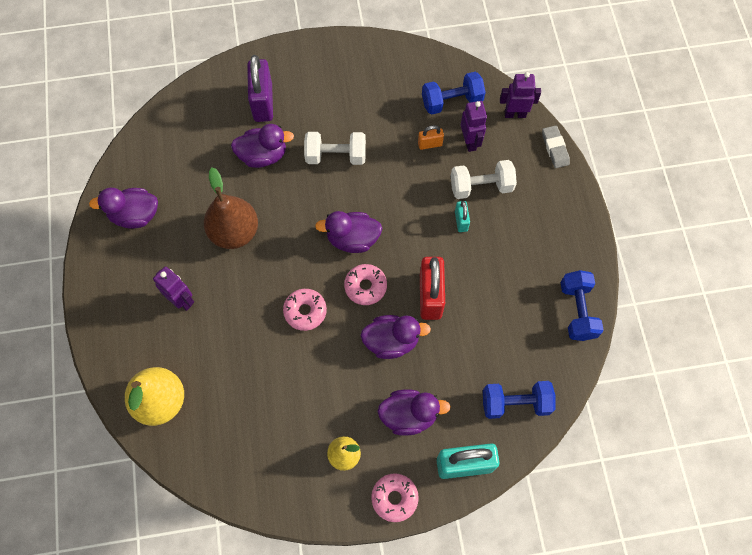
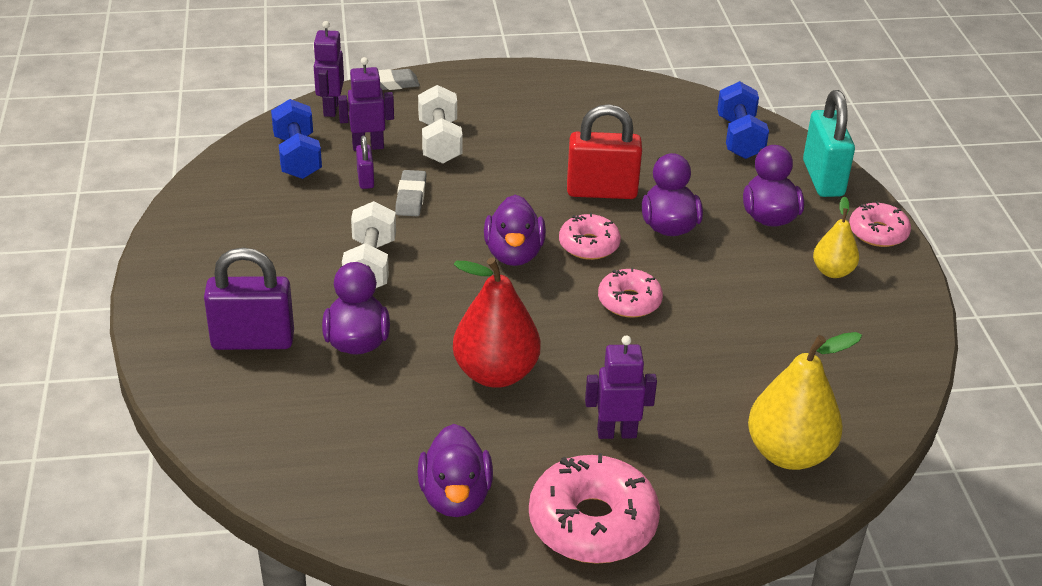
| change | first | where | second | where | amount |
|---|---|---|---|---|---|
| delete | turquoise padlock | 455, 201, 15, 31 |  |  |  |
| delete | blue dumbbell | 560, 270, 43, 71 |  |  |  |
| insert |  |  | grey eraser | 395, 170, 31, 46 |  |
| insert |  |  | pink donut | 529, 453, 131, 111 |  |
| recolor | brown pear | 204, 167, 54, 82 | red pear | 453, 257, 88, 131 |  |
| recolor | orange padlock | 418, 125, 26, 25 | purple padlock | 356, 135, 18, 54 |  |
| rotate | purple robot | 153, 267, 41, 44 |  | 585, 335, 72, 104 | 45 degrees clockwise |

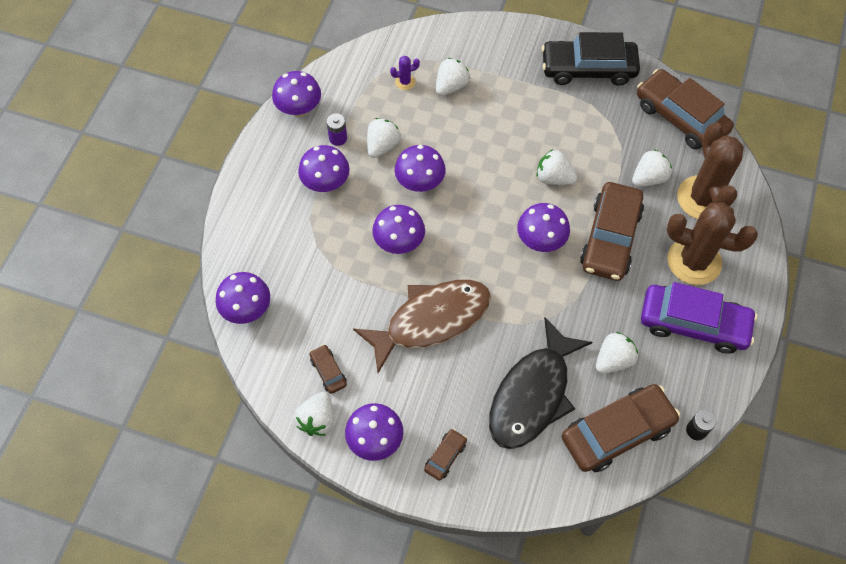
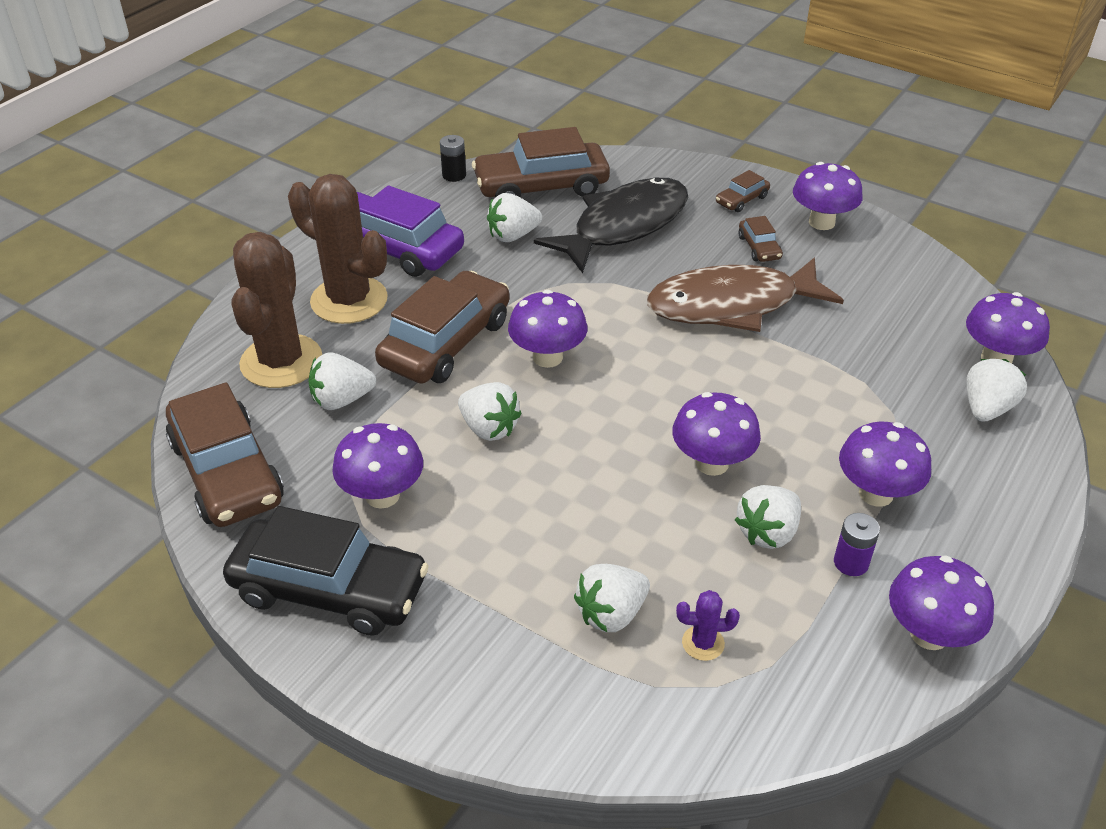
| change | first | where | second | where | amount |
|---|---|---|---|---|---|
| move | white strawberry | 295, 392, 39, 44 |  | 967, 359, 60, 63 |  |
| move | brown car | 309, 344, 38, 50 |  | 738, 216, 45, 46 |  |
| move | purple mushroom | 372, 205, 53, 49 |  | 332, 423, 91, 86 |  |

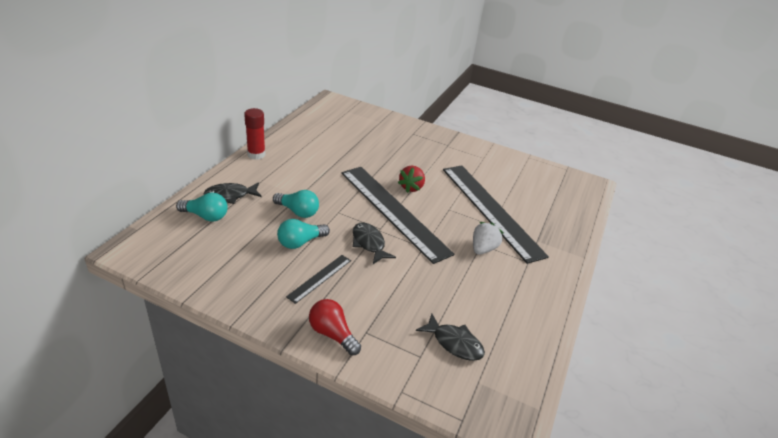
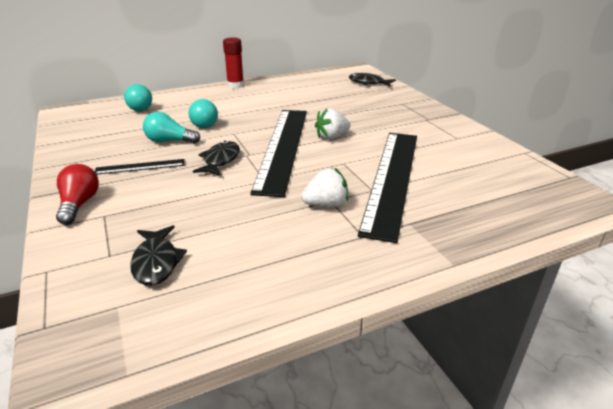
| change | first | where | second | where | amount |
|---|---|---|---|---|---|
| move | black fish | 204, 182, 58, 22 |  | 349, 73, 47, 14 |  |
| recolor | red strawberry | 398, 166, 27, 27 | white strawberry | 315, 108, 35, 32 |  |

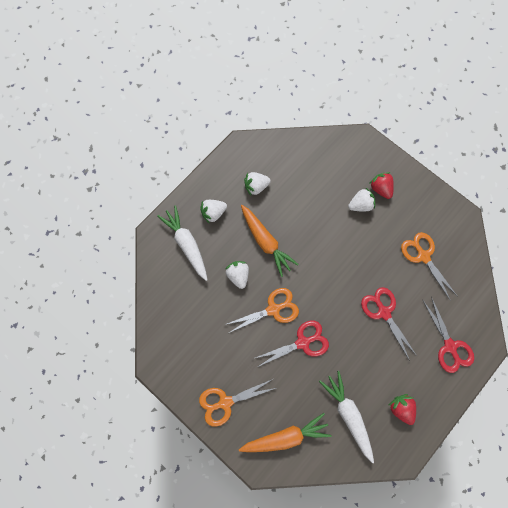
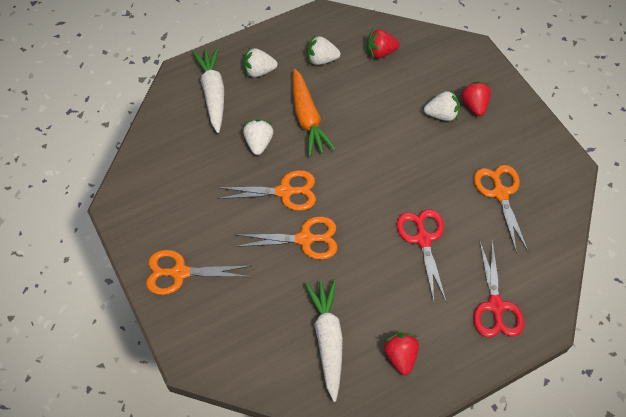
| change | first | where | second | where | amount |
|---|---|---|---|---|---|
| delete | orange carrot | 239, 413, 93, 39 |  |  |  |
| insert |  |  | red strawberry | 367, 29, 33, 30 |  |
| recolor | red scissors | 255, 320, 74, 47 | orange scissors | 235, 216, 103, 44 |  |

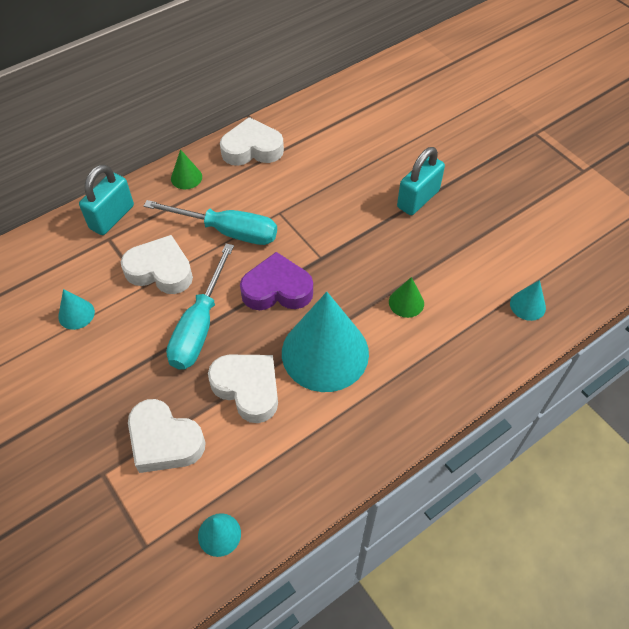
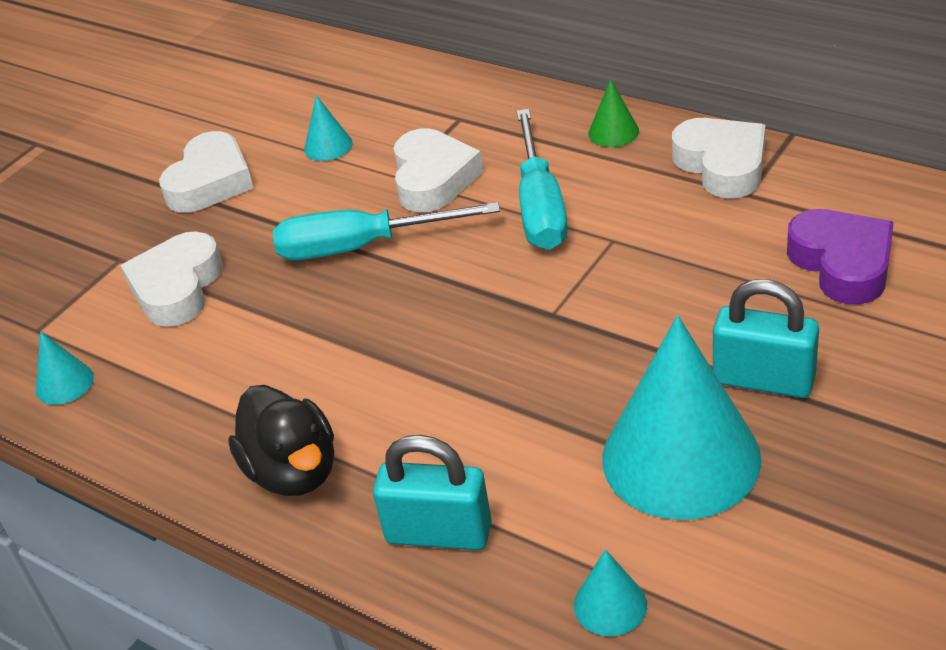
| change | first | where | second | where | amount |
|---|---|---|---|---|---|
| delete | green cone | 389, 277, 35, 41 |  |  |  |
| insert |  |  | black duck | 228, 385, 106, 111 |  |
| move | turquoise padlock | 79, 164, 55, 71 |  | 373, 435, 119, 115 |  |
| move | white heart | 208, 355, 70, 68 |  | 159, 131, 95, 82 |  |
| move | purple heart | 240, 252, 73, 58 |  | 787, 209, 107, 95 |  |
| move | turquoise cone | 282, 292, 87, 100 |  | 602, 316, 160, 204 |  |

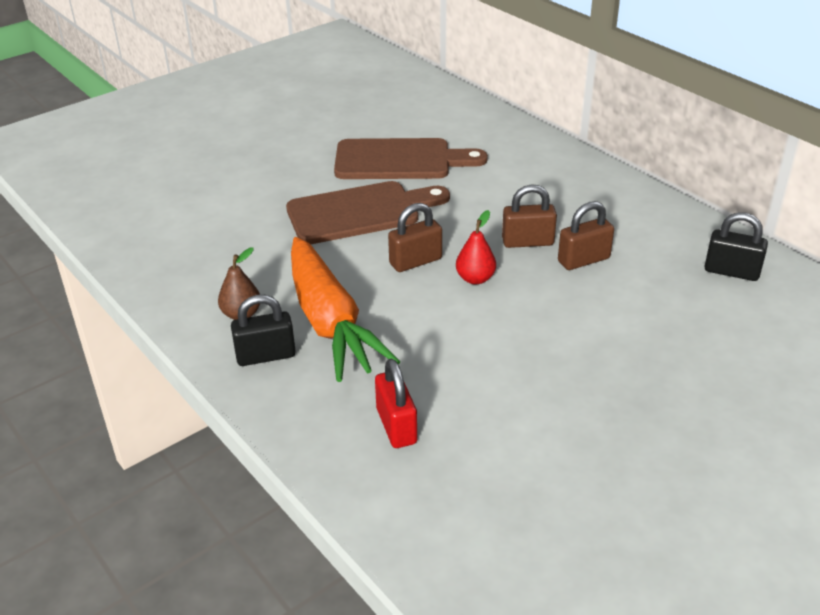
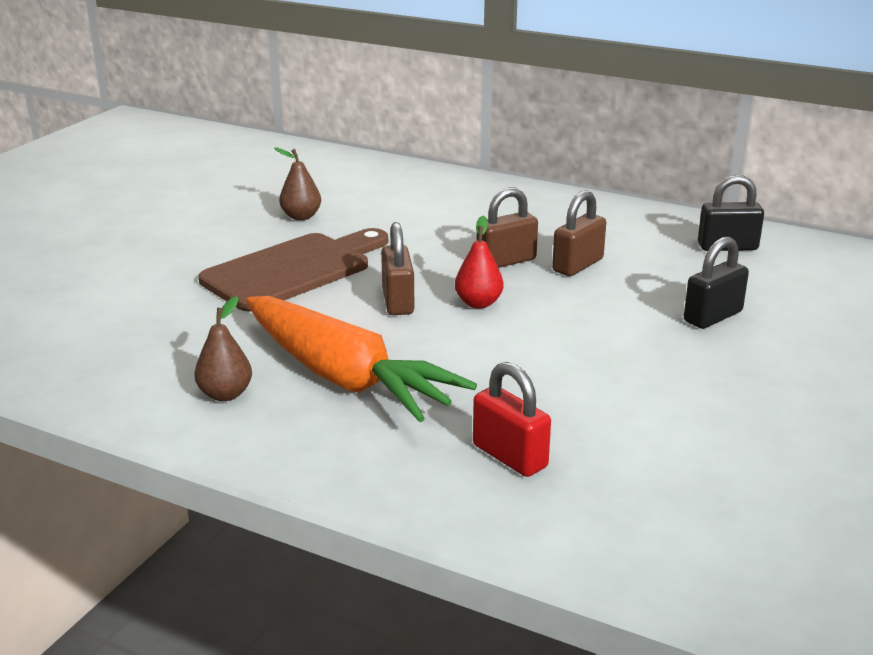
| change | first | where | second | where | amount |
|---|---|---|---|---|---|
| move | black padlock | 231, 295, 65, 71 |  | 684, 237, 65, 92 |  |
| replace | brown cutting board | 334, 138, 154, 41 | brown pear | 274, 148, 47, 72 |  |
| rotate | brown padlock | 388, 203, 54, 69 |  | 381, 222, 33, 93 | 45 degrees counterclockwise |

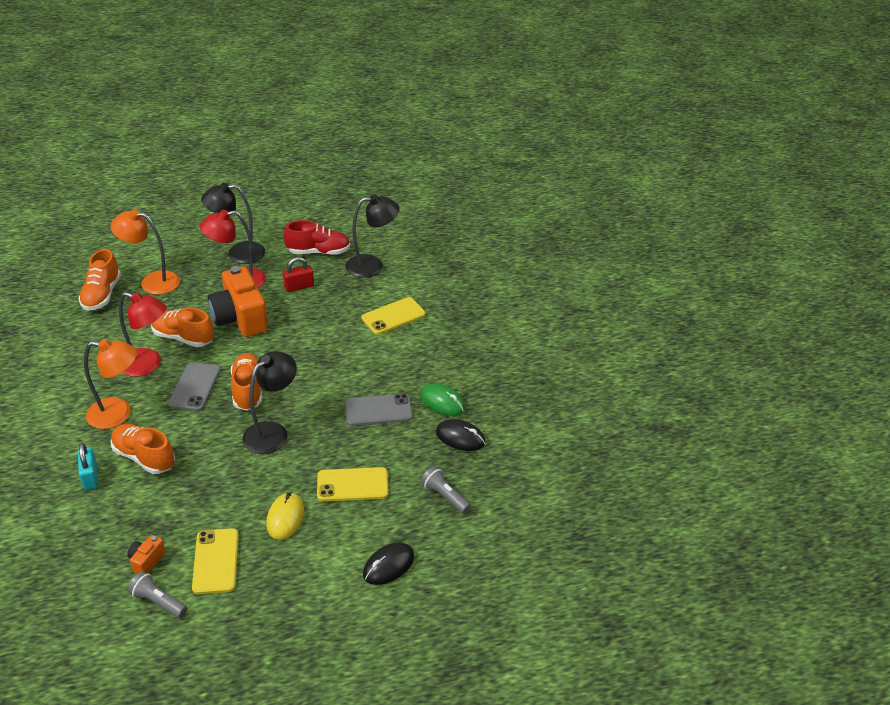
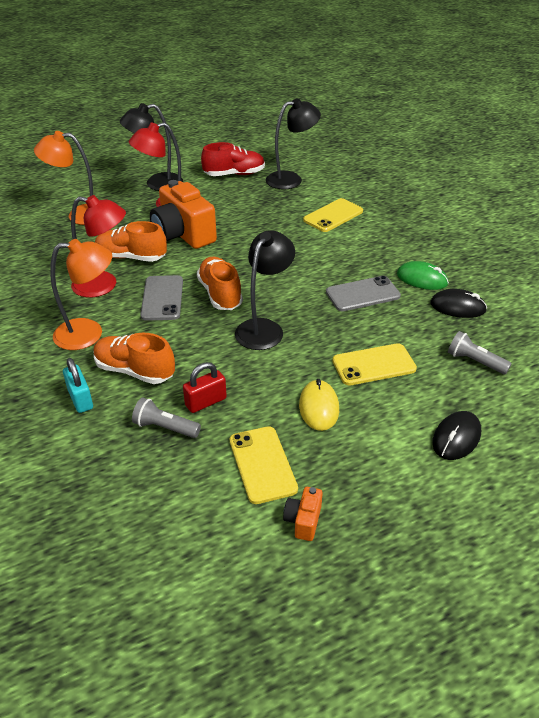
| change | first | where | second | where | amount |
|---|---|---|---|---|---|
| delete | orange shoe | 78, 249, 43, 62 |  |  |  |
| move | orange camera | 127, 535, 39, 39 |  | 283, 487, 40, 54 |  |
| move | grey flashlight | 128, 571, 59, 47 |  | 132, 398, 69, 40 |  |
| move | red padlock | 283, 257, 31, 35 |  | 183, 362, 44, 51 |  |

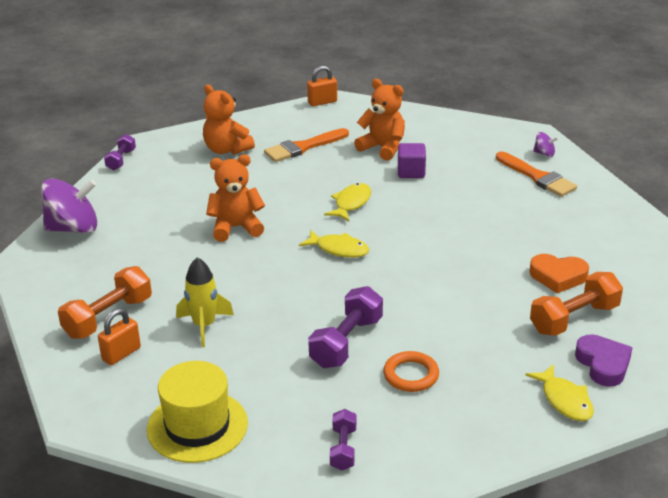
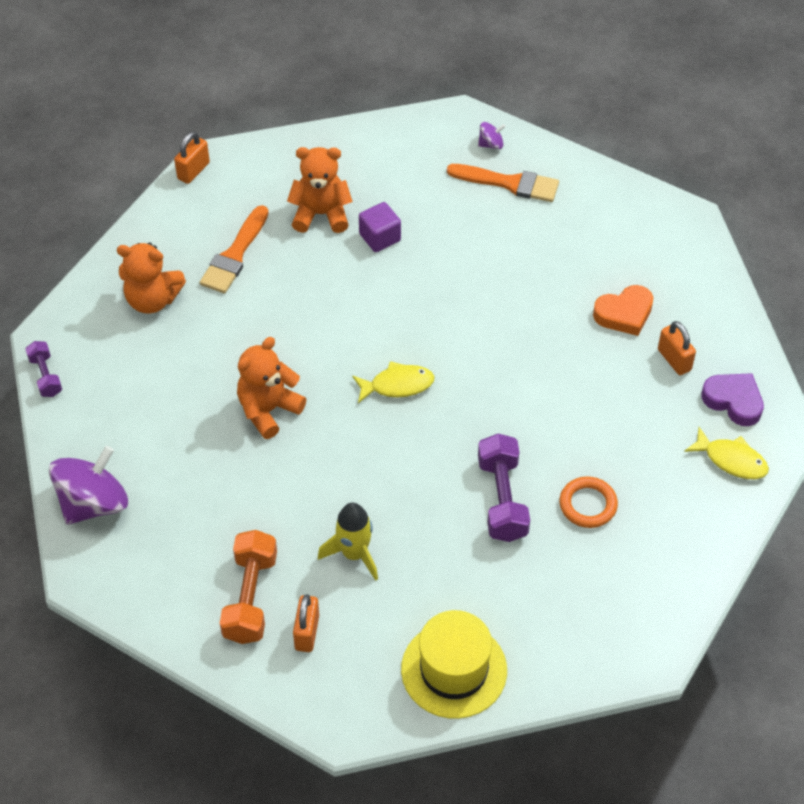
| change | first | where | second | where | amount |
|---|---|---|---|---|---|
| delete | yellow fish | 324, 183, 47, 38 |  |  |  |
| delete | purple dumbbell | 330, 409, 26, 61 |  |  |  |
| replace | orange dumbbell | 530, 272, 93, 64 | orange padlock | 658, 321, 38, 54 |  |

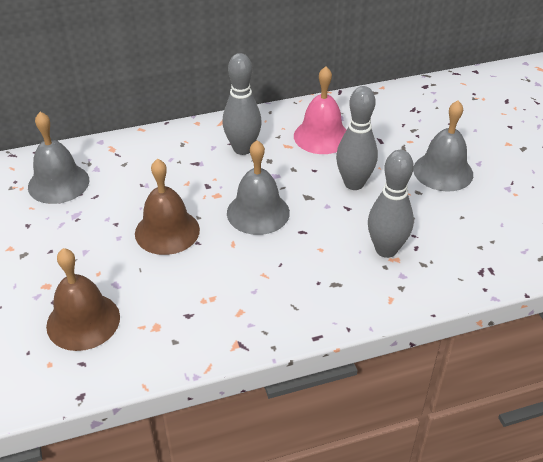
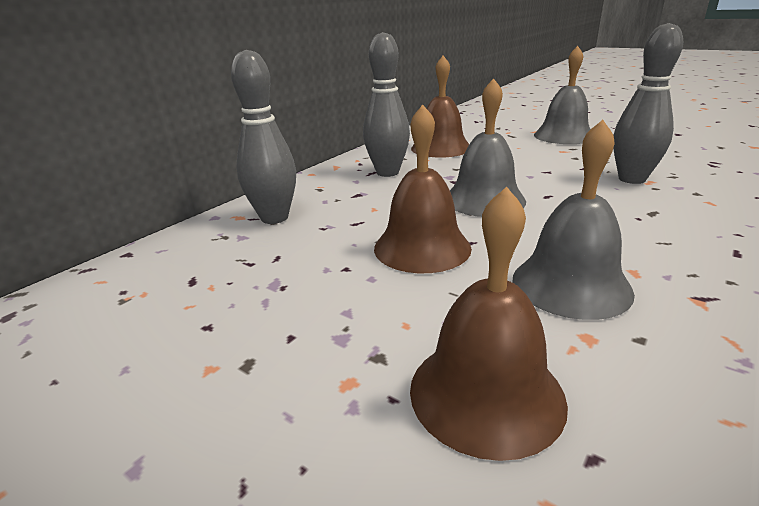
| change | first | where | second | where | amount |
|---|---|---|---|---|---|
| move | grey bell | 28, 112, 61, 92 |  | 512, 120, 123, 200 |  |
| move | grey bowling pin | 336, 86, 42, 104 |  | 231, 50, 65, 174 |  |
| recolor | pink bell | 294, 66, 52, 88 | brown bell | 411, 56, 58, 102 |  |

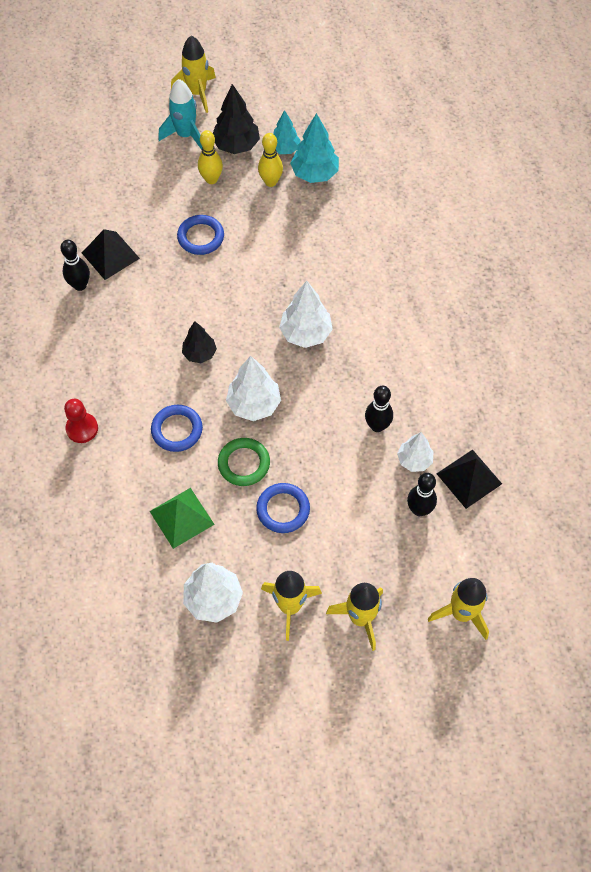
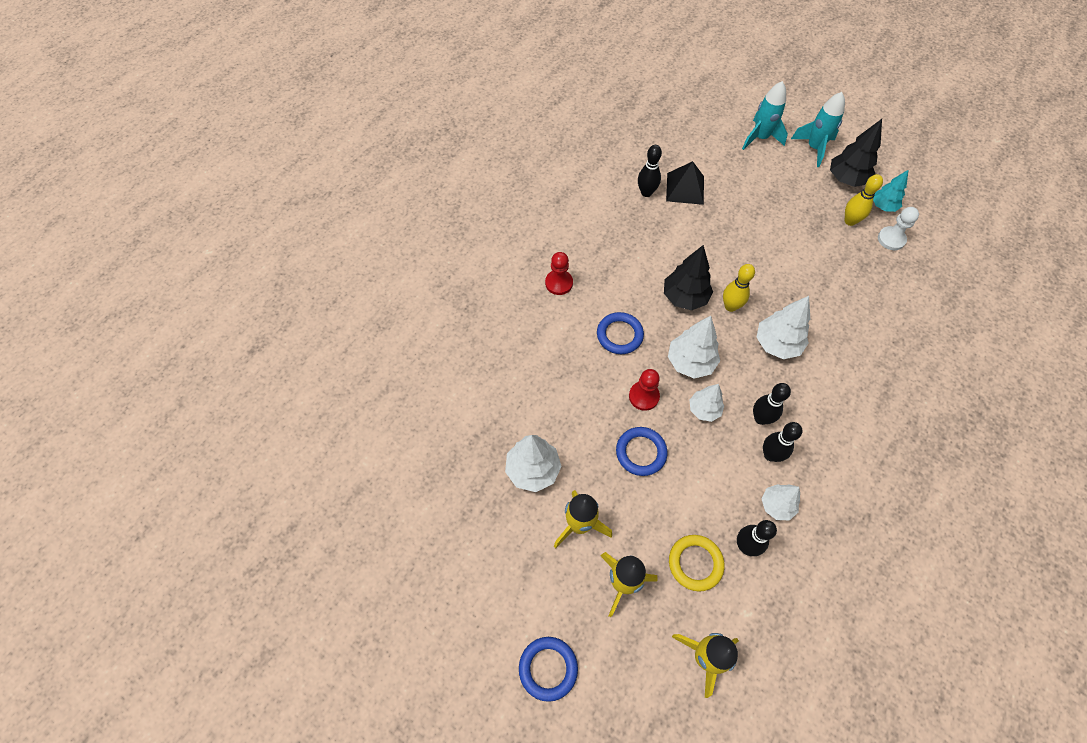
| change | first | where | second | where | amount |
|---|---|---|---|---|---|
| delete | green pyramid | 150, 488, 65, 61 |  |  |  |
| delete | yellow rocket | 171, 36, 45, 77 |  |  |  |
| delete | black pyramid | 437, 449, 65, 60 |  |  |  |
| insert |  |  | yellow ring | 669, 535, 56, 57 |  |
| insert |  |  | white tree | 690, 384, 34, 38 |  |
| insert |  |  | turquoise rocket | 742, 81, 46, 69 |  |
| insert |  |  | black bowling pin | 753, 383, 38, 42 |  |
| move | blue ring | 177, 215, 47, 40 |  | 519, 637, 59, 65 |  |
| move | yellow bowling pin | 198, 130, 25, 54 |  | 723, 264, 32, 48 |  |
| replace | green ring | 218, 438, 52, 48 | red pawn | 629, 369, 31, 42 |  |
| replace | turquoise tree | 290, 113, 49, 70 | white pawn | 878, 207, 41, 43 |  |
| resize | black tree | 182, 321, 35, 42 |  | 664, 245, 49, 65 | x1.54 |

